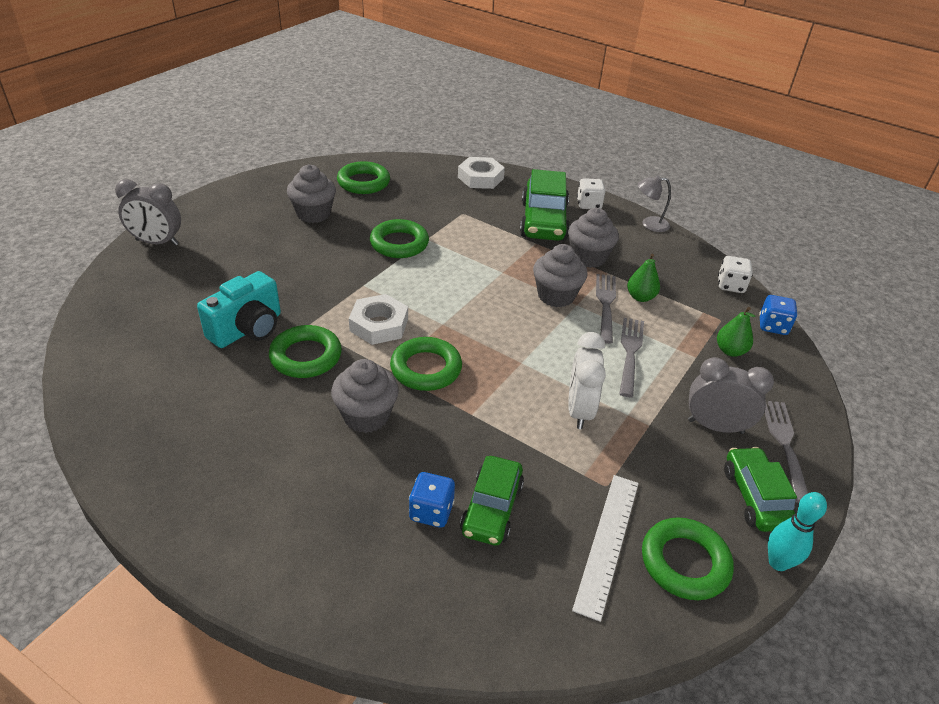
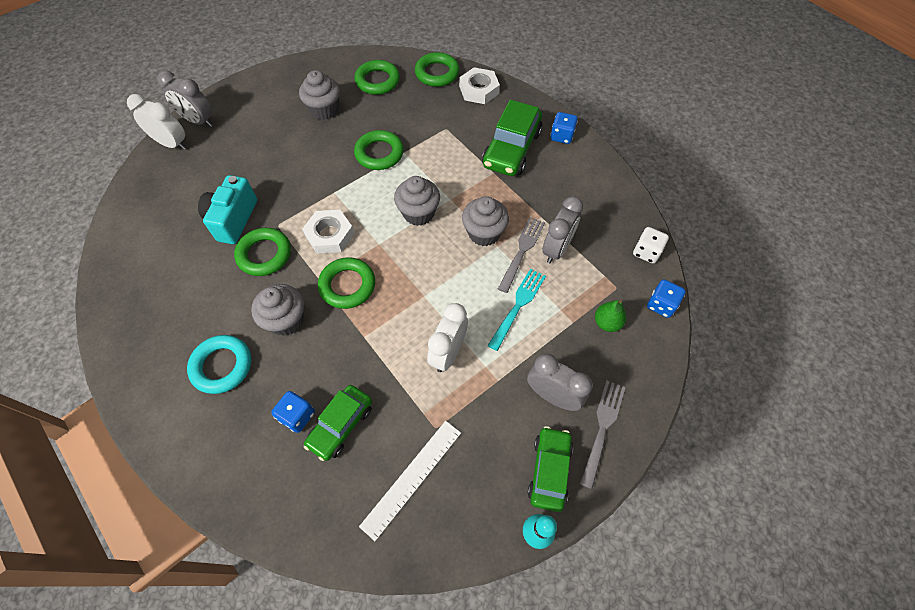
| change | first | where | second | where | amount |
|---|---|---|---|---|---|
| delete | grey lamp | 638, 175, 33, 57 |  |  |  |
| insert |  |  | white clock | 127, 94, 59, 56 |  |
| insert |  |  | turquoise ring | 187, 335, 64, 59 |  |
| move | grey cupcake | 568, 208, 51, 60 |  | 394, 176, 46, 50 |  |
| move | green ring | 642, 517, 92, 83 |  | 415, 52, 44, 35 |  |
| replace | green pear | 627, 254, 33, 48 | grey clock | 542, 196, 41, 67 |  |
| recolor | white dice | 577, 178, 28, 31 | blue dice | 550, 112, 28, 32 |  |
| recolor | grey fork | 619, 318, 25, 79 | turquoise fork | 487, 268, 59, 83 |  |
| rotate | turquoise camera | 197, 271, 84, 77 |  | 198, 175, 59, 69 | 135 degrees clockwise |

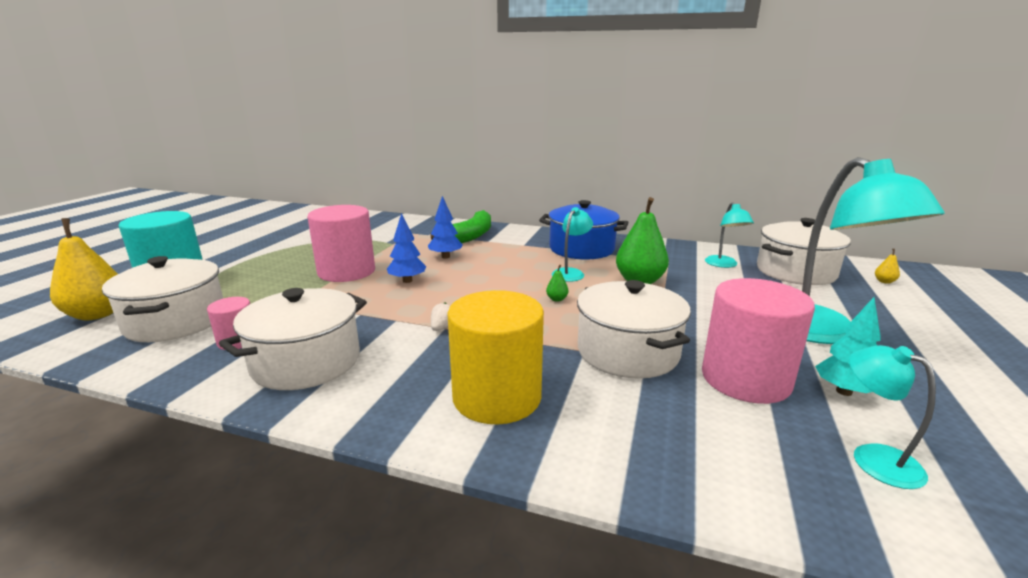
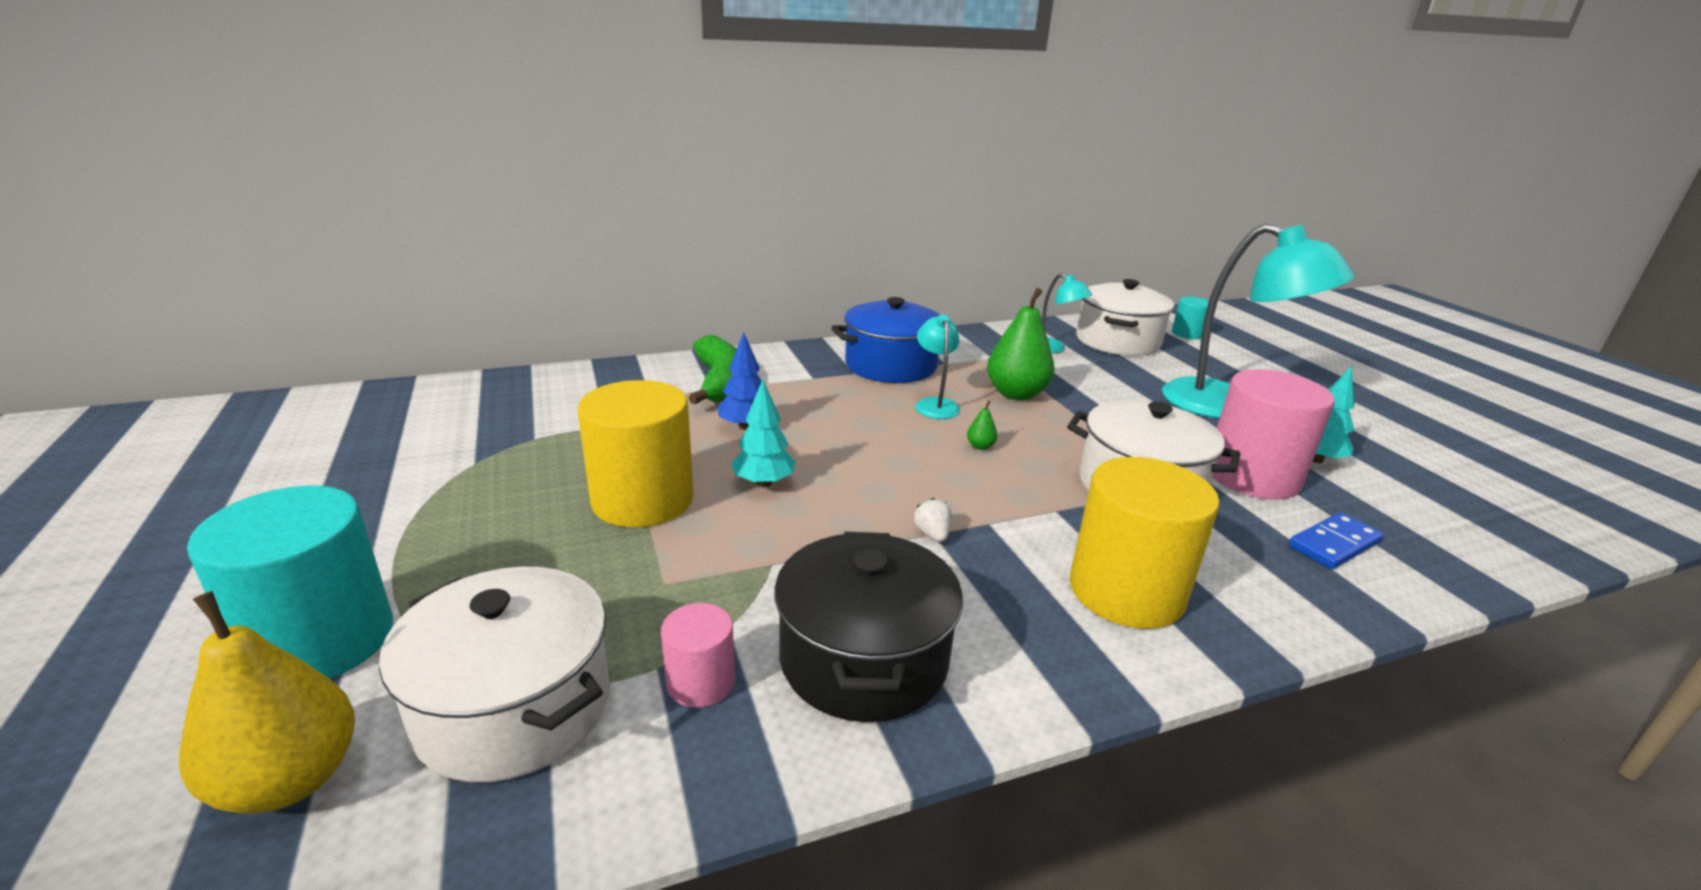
| change | first | where | second | where | amount |
|---|---|---|---|---|---|
| delete | turquoise lamp | 849, 345, 87, 144 |  |  |  |
| insert |  |  | blue domino | 1289, 512, 95, 57 |  |
| replace | yellow pear | 875, 249, 25, 35 | turquoise cylinder | 1172, 297, 37, 42 |  |
| recolor | white pot | 219, 288, 148, 102 | black pot | 774, 531, 189, 191 |  |
| recolor | pink cylinder | 307, 205, 68, 77 | yellow cylinder | 578, 380, 116, 147 |  |
| recolor | blue tree | 387, 213, 39, 70 | turquoise tree | 731, 380, 65, 107 |  |

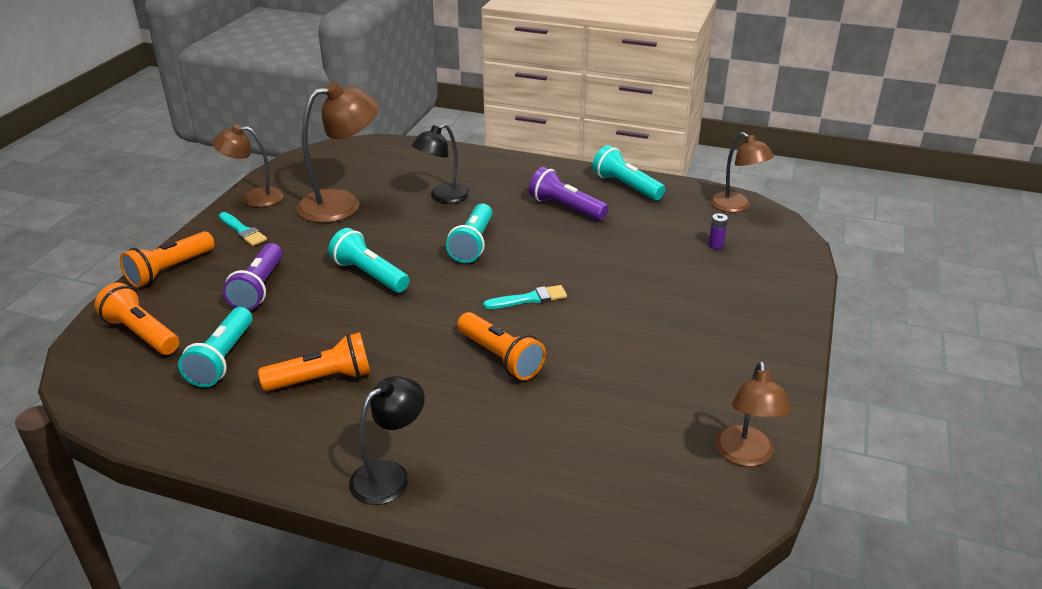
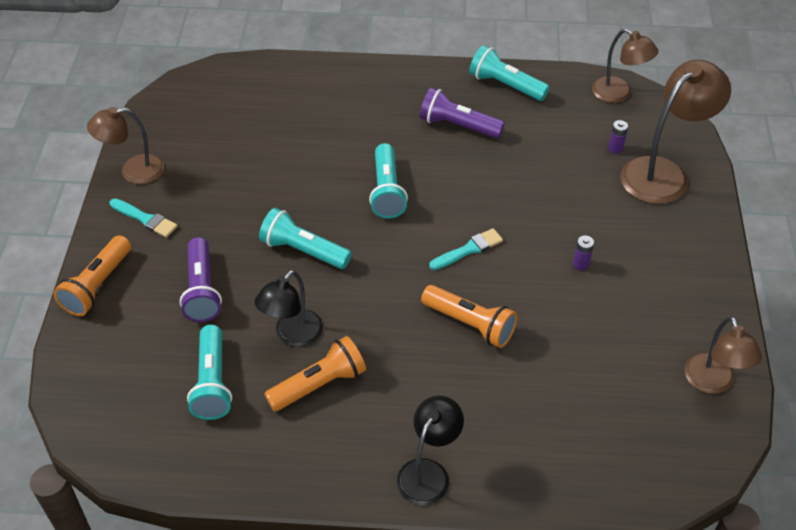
| change | first | where | second | where | amount |
|---|---|---|---|---|---|
| delete | orange flashlight | 94, 283, 85, 72 |  |  |  |
| insert |  |  | purple battery | 573, 236, 21, 34 |  |
| move | brown lamp | 296, 82, 83, 141 |  | 621, 60, 110, 144 |  |
| move | black lamp | 412, 124, 58, 80 |  | 255, 270, 68, 77 |  |

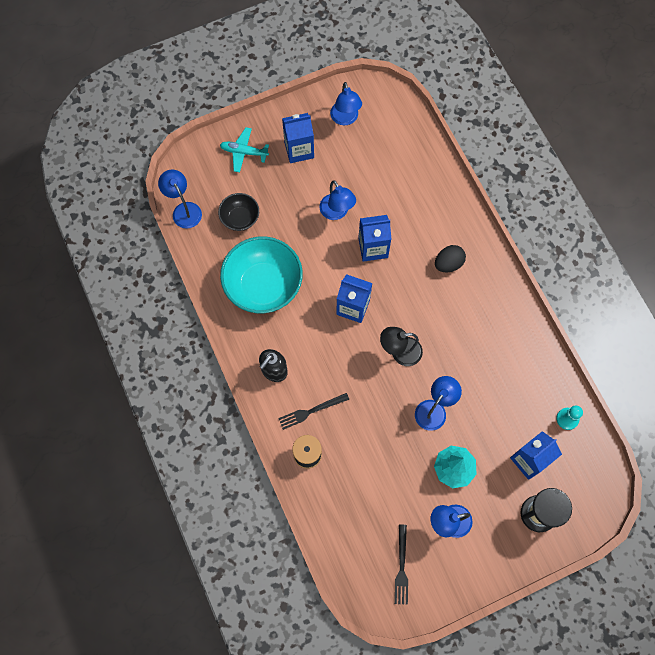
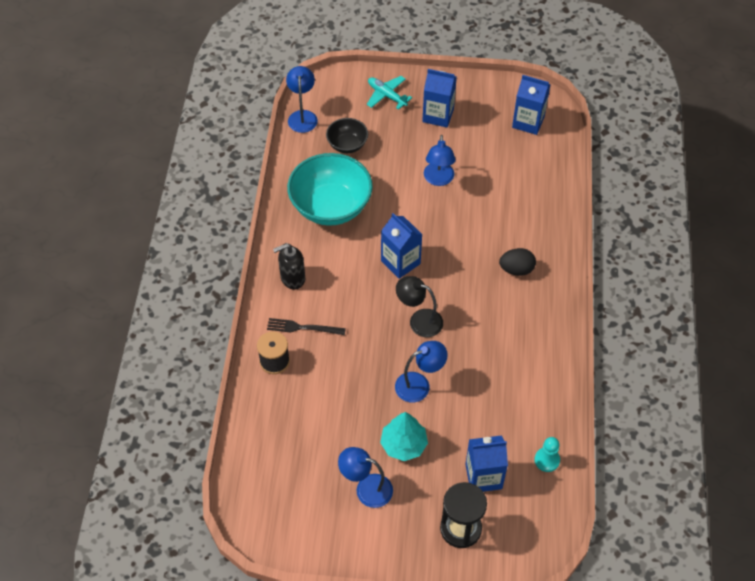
| change | first | where | second | where | amount |
|---|---|---|---|---|---|
| delete | blue lamp | 330, 82, 32, 43 |  |  |  |
| delete | black fork | 395, 525, 13, 80 |  |  |  |
| move | blue carton | 358, 215, 34, 47 |  | 512, 75, 39, 60 |  |

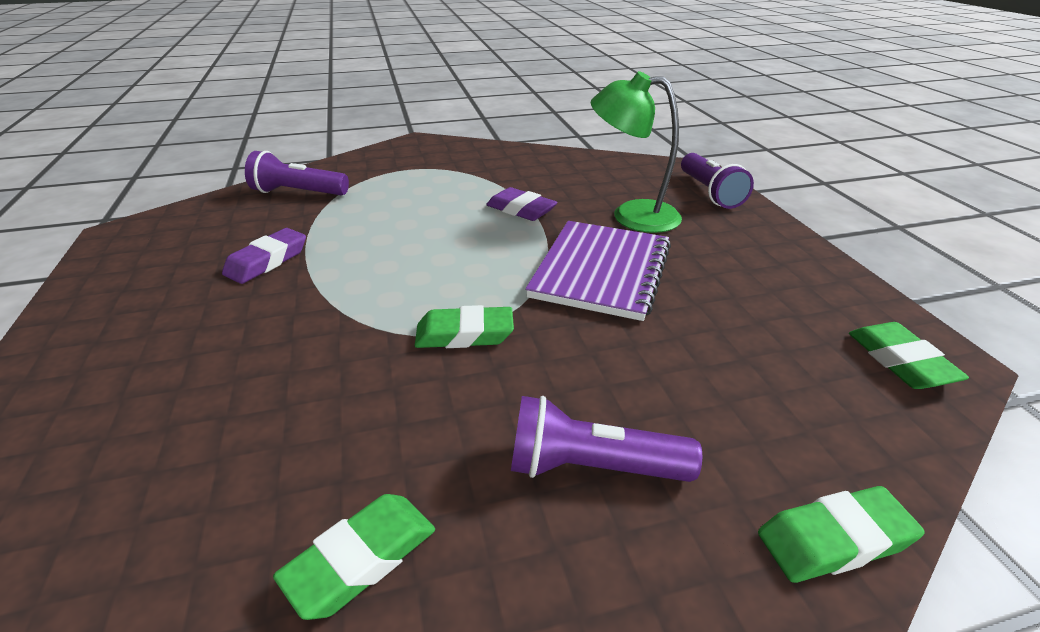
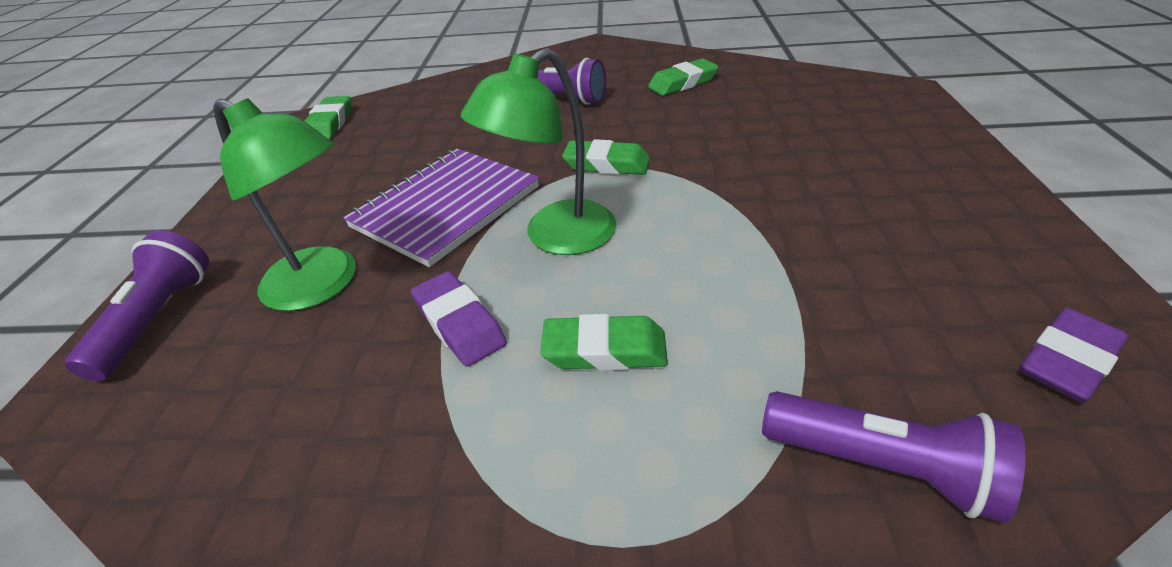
| change | first | where | second | where | amount |
|---|---|---|---|---|---|
| insert |  |  | green lamp | 461, 48, 155, 207 |  |
| move | purple eraser | 222, 228, 84, 56 |  | 1019, 308, 109, 94 |  |
| move | green eraser | 758, 486, 167, 97 |  | 540, 314, 128, 57 |  |

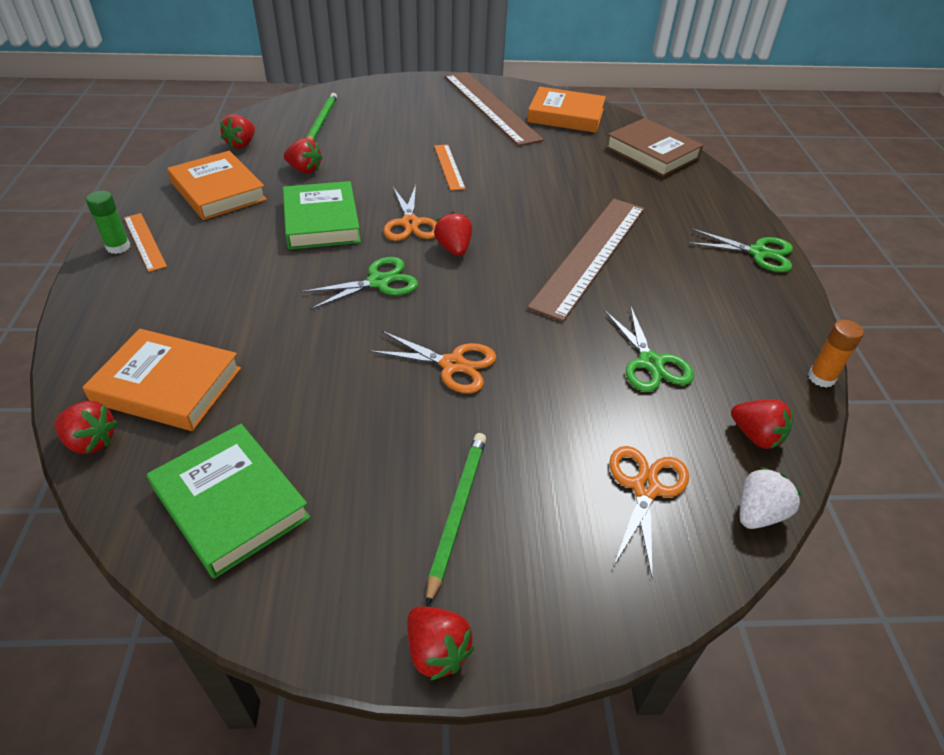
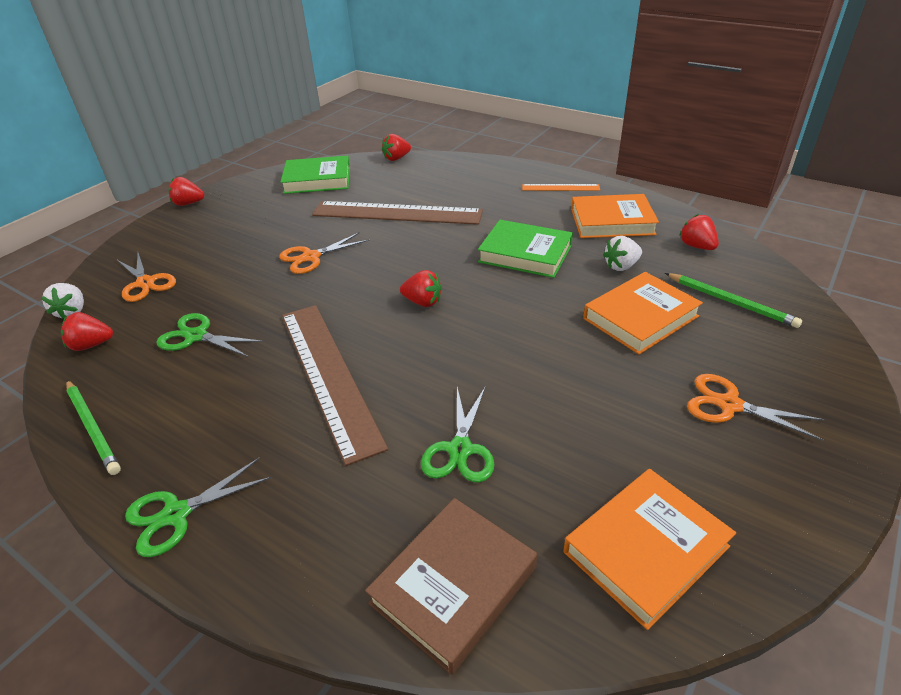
| change | first | where | second | where | amount |
|---|---|---|---|---|---|
| delete | green glue stick | 86, 191, 44, 63 |  |  |  |
| delete | orange ruler | 434, 144, 32, 47 |  |  |  |
| delete | orange glue stick | 808, 320, 56, 68 |  |  |  |
| move | orange book | 83, 329, 158, 102 |  | 583, 272, 120, 83 |  |
| move | green scissors | 301, 257, 117, 53 |  | 421, 387, 73, 96 |  |
| move | orange scissors | 384, 185, 53, 56 |  | 687, 374, 138, 67 |  |
| move | green pencil | 426, 433, 60, 174 |  | 66, 380, 55, 95 |  |
| move | brown ruler | 444, 72, 100, 74 |  | 312, 201, 171, 24 |  |
| recolor | red strawberry | 284, 138, 39, 36 | white strawberry | 603, 236, 39, 35 |  |
| rotate | brown book | 606, 118, 97, 59 |  | 365, 498, 172, 177 | 45 degrees counterclockwise |

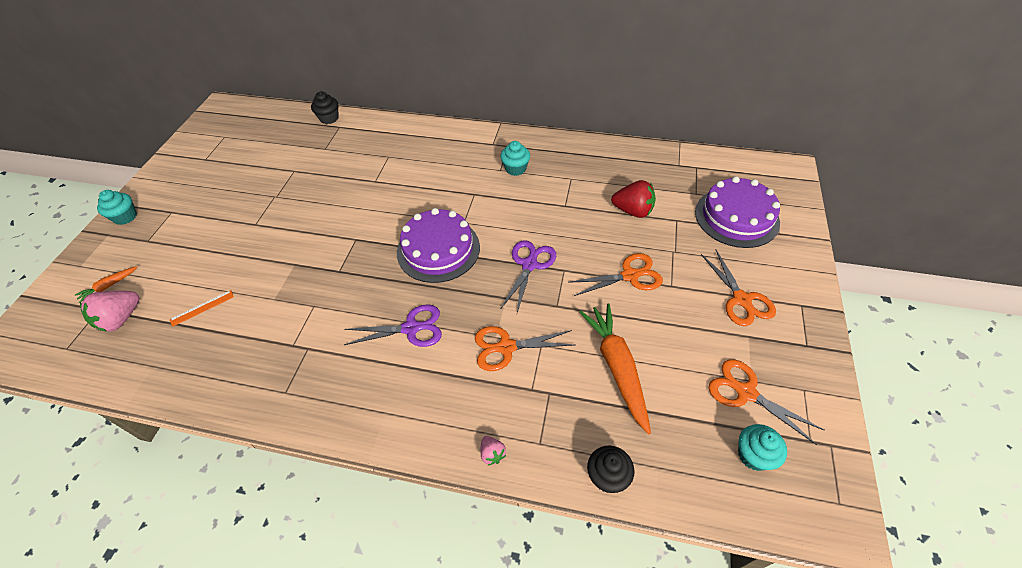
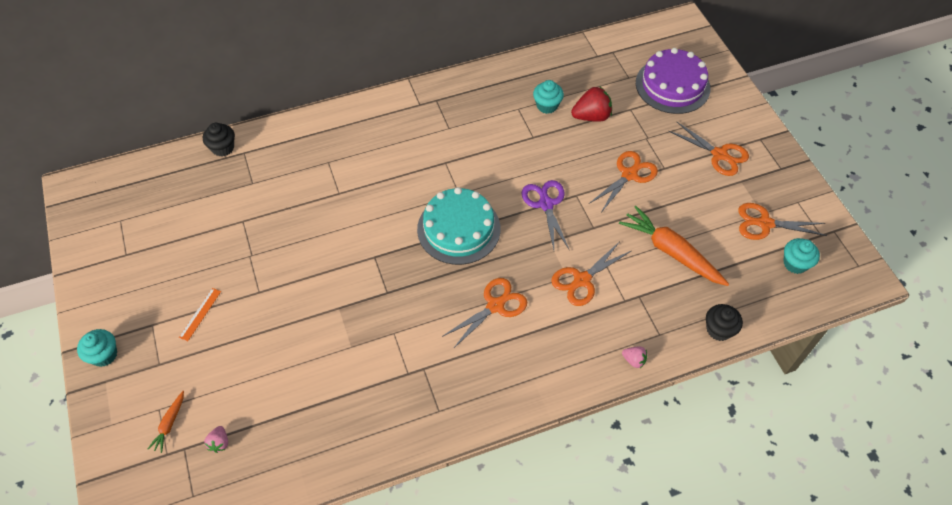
| change | first | where | second | where | amount |
|---|---|---|---|---|---|
| move | orange ruler | 170, 290, 64, 37 |  | 179, 288, 42, 53 |  |
| move | turquoise cupcake | 500, 141, 30, 35 |  | 533, 80, 31, 34 |  |
| recolor | purple scissors | 344, 304, 98, 43 | orange scissors | 442, 278, 85, 71 |  |
| recolor | purple cake | 397, 208, 83, 75 | turquoise cake | 417, 187, 84, 78 |  |
| resize | pink strawberry | 80, 291, 60, 41 |  | 204, 426, 24, 27 | x0.52 |

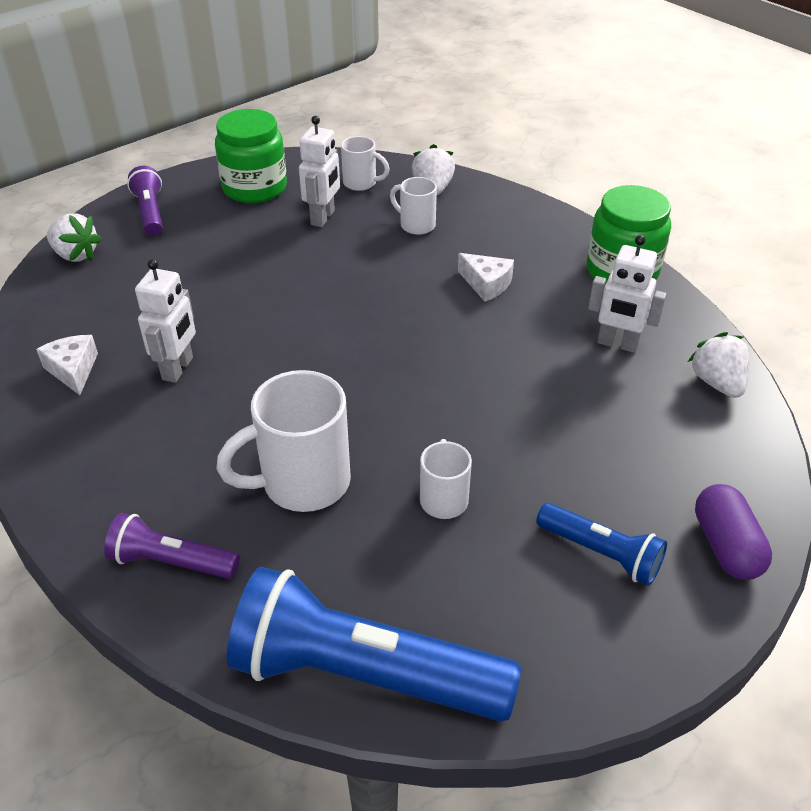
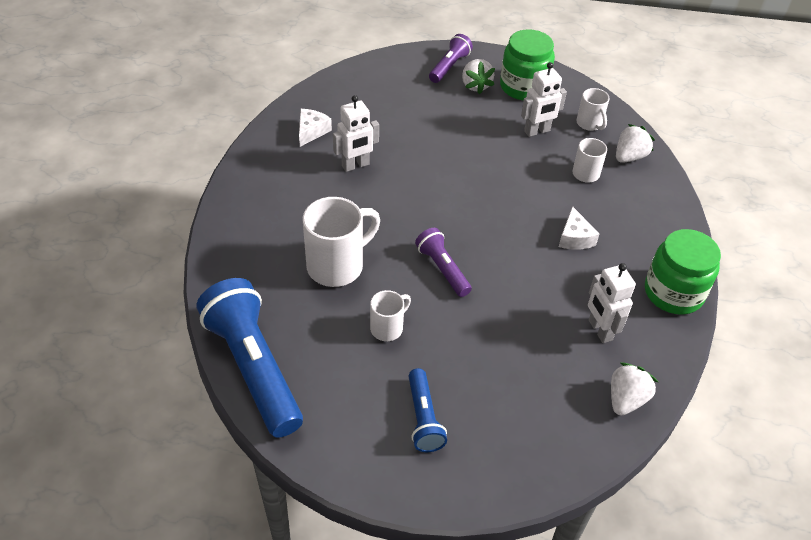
| change | first | where | second | where | amount |
|---|---|---|---|---|---|
| delete | purple capsule | 695, 484, 77, 96 |  |  |  |
| move | white strawberry | 47, 213, 55, 49 |  | 462, 59, 33, 35 |  |
| move | purple flashlight | 104, 513, 136, 66 |  | 415, 228, 57, 69 |  |
| rotate | white mug | 216, 370, 135, 142 |  | 303, 197, 77, 90 | 120 degrees clockwise |

